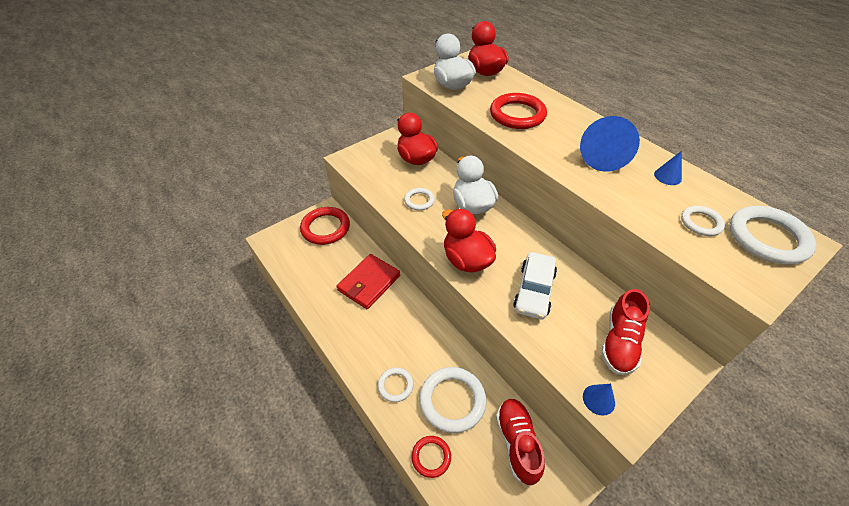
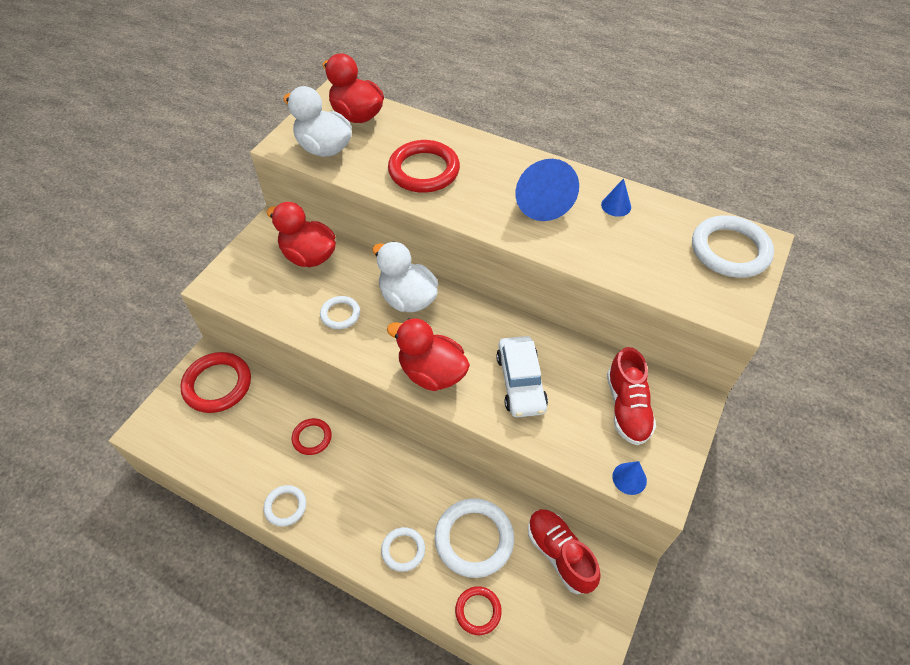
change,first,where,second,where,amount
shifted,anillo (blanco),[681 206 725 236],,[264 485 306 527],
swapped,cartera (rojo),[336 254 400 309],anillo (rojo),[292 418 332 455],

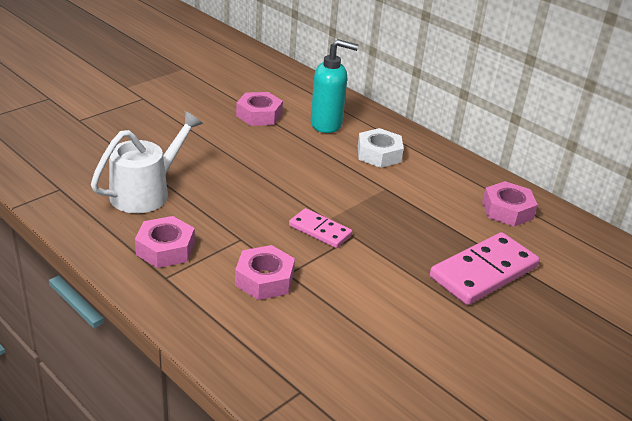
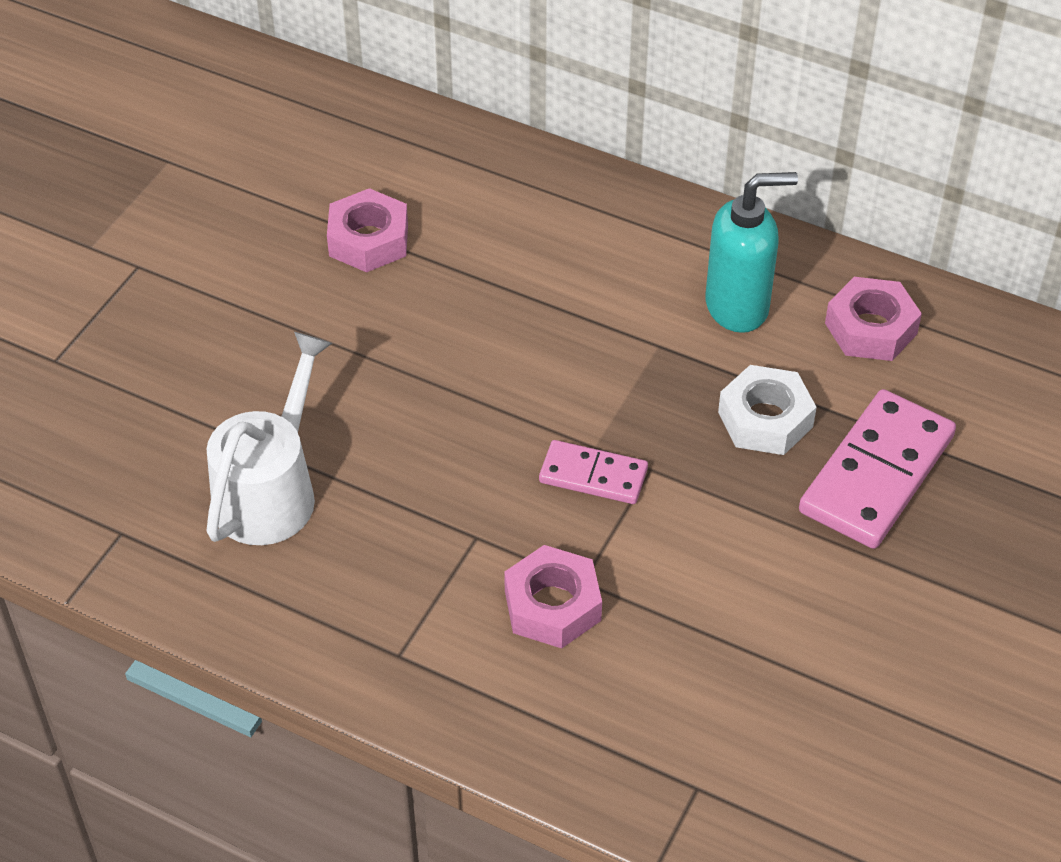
change,first,where,second,where,amount
shifted,dispensador de jabón (turquesa),[311 39 358 133],,[705 172 798 333],
shifted,tuerca (blanco),[358 128 404 168],,[718 365 817 455],
gone,tuerca (rosa),[135 216 195 268],,,

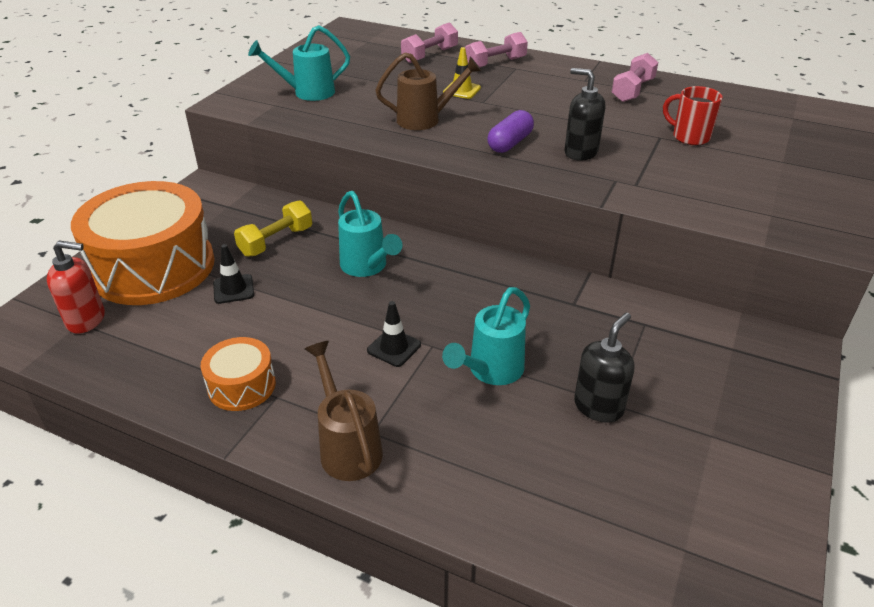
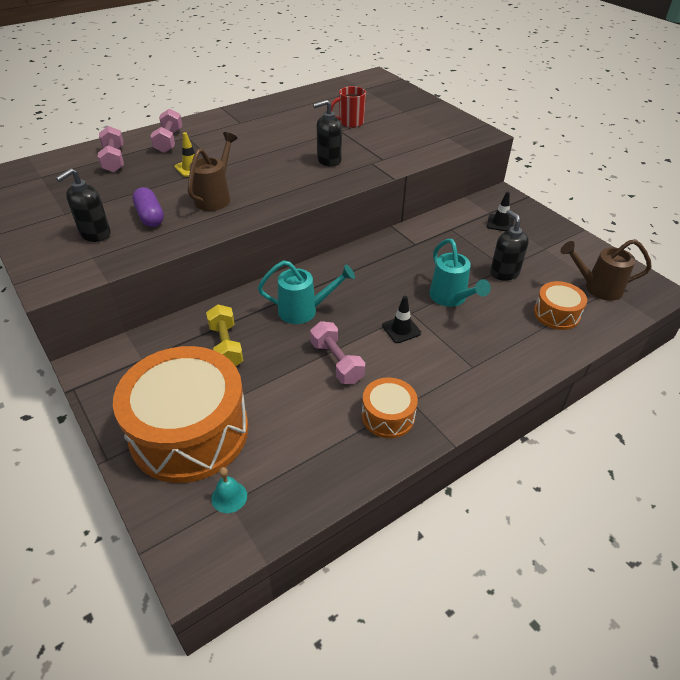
change,first,where,second,where,amount
swapped,regadera (turquesa),[248 25 350 101],dispensador de jabón (negro),[56 168 111 242],
shifted,mancuerna (rosa),[612 53 658 102],,[310 321 365 384],
shifted,cápsula (morado),[487 110 534 153],,[132 187 164 227],
swapped,dispensador de jabón (rojo),[46 240 105 334],campana (turquesa),[211 467 247 513],
shifted,cono de tráfico (negro),[213 244 254 304],,[487 192 514 231],
shifted,regadera (marrón),[305 341 383 481],,[561 239 652 301],
new,,,tambor (naranja),[534 281 587 330],

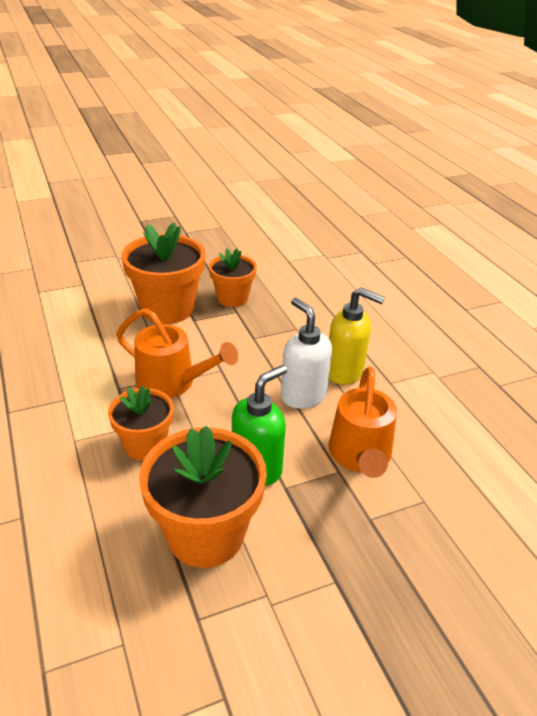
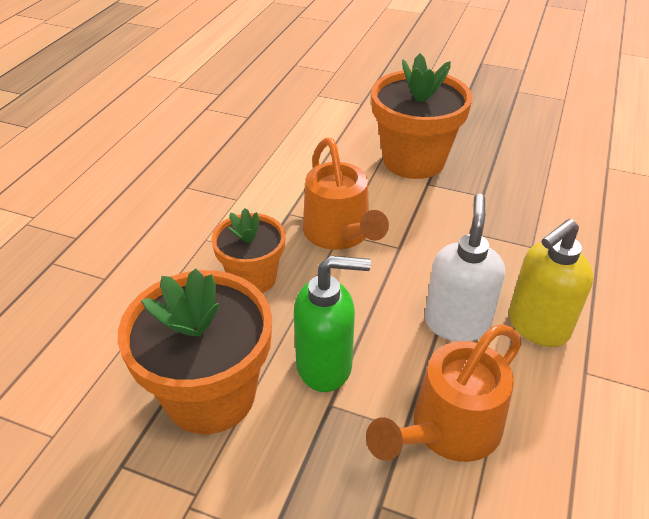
change,first,where,second,where,amount
gone,maceta (naranja),[209 248 257 307],,,
rotated,dispensador de jabón (amarillo),[329 288 385 385],,[509 219 594 347],75 degrees clockwise

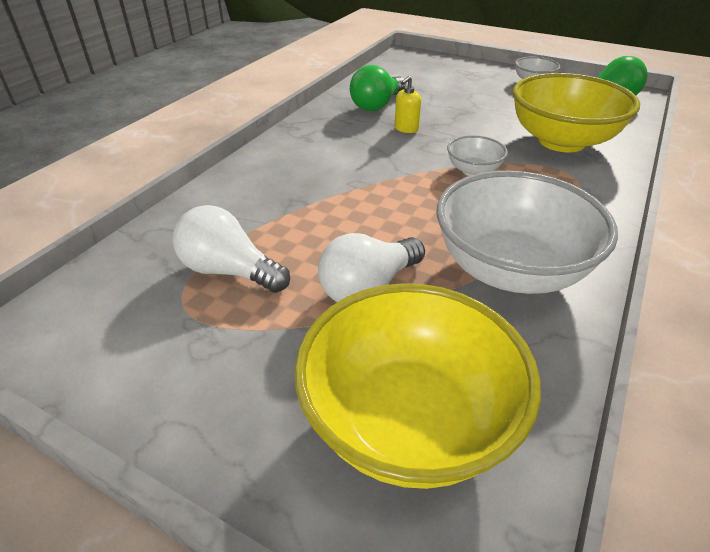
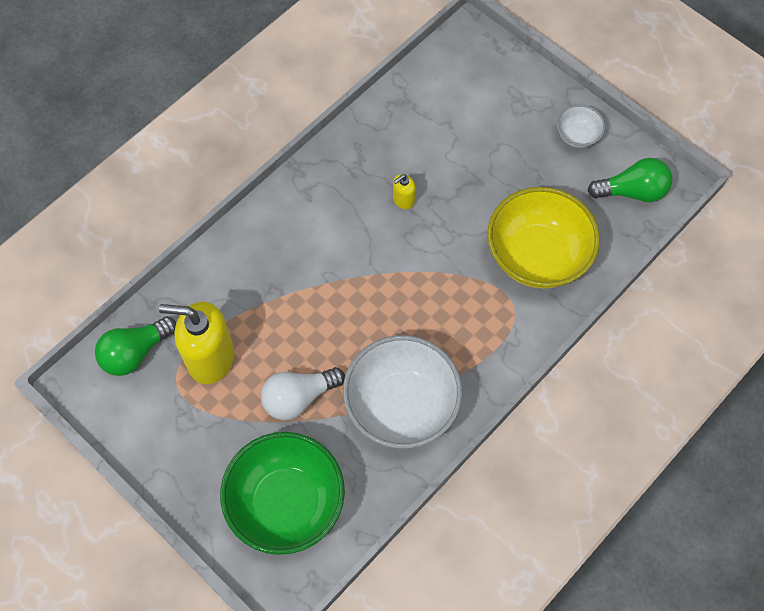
change,first,where,second,where,amount
shifted,bombilla (verde),[350 65 406 111],,[95 316 176 376],
gone,cuenco (blanco),[447 135 508 176],,,
swapped,bombilla (blanco),[173 205 290 293],dispensador de jabón (amarillo),[159 302 234 384],
repainted,cuenco (amarillo),[294 283 541 489],cuenco (verde),[220 432 345 555],

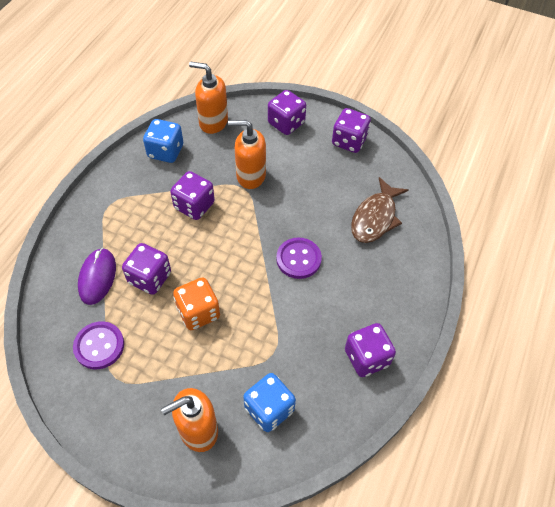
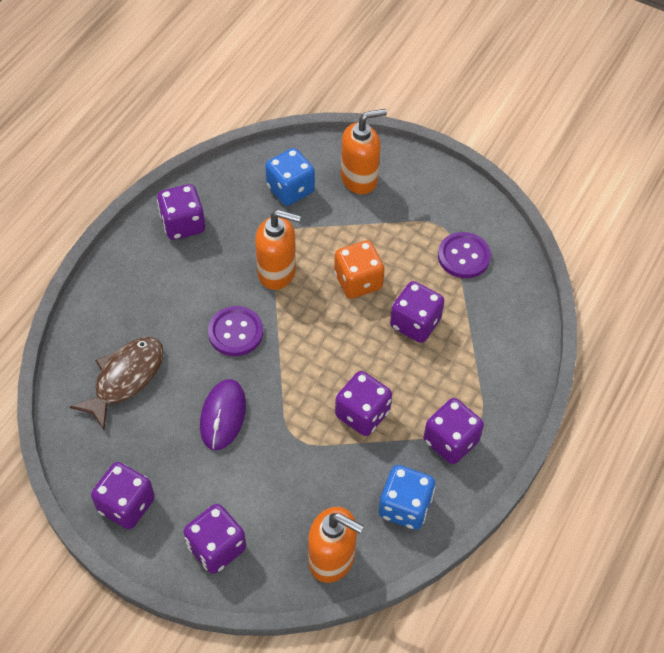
change,first,where,second,where,amount
shifted,dispensador de jabón (naranja),[228 120 266 189],,[255 210 301 290],
shifted,ratón (morado),[78 248 116 305],,[200 379 246 450],
new,,,dado (morado),[424 398 484 464],

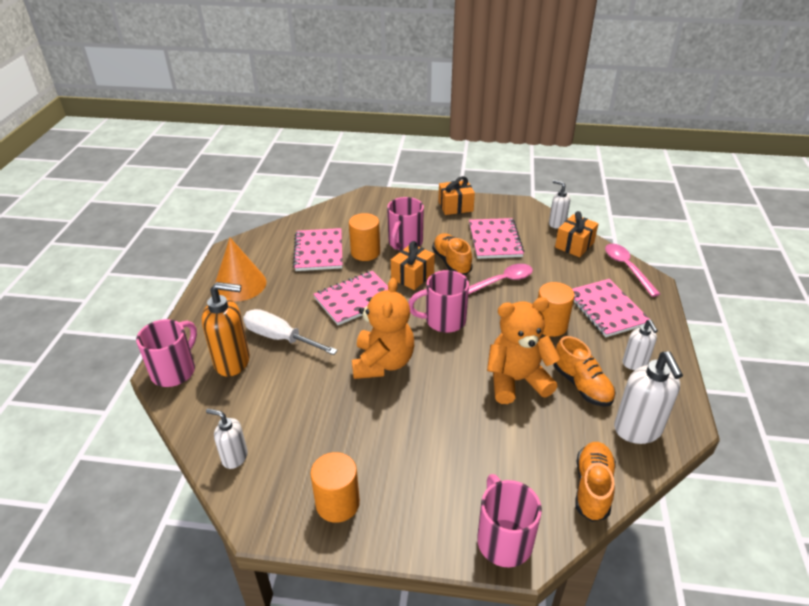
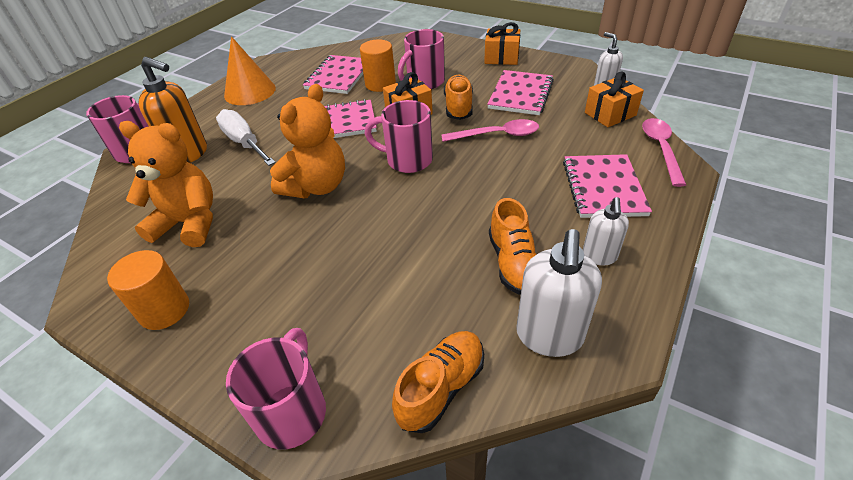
change,first,where,second,where,amount
gone,cilindro (naranja),[538 282 575 337],,,
shifted,osito (naranja),[487 297 560 404],,[119 121 213 247],
gone,dispensador de jabón (blanco),[206 409 248 469],,,

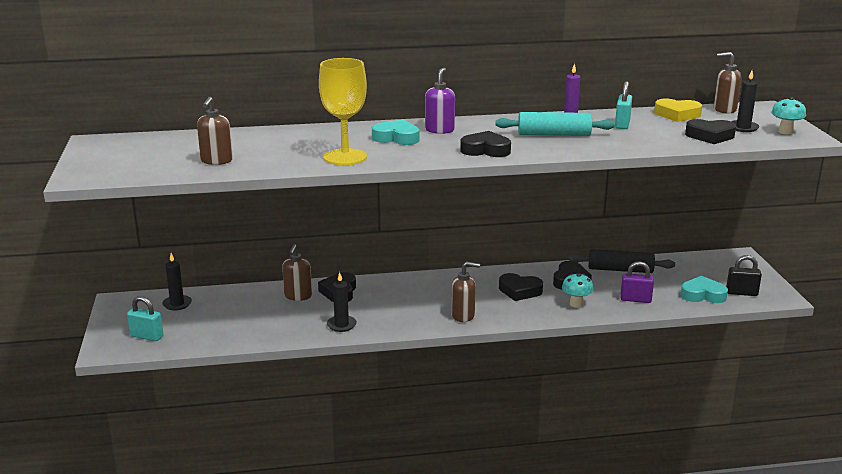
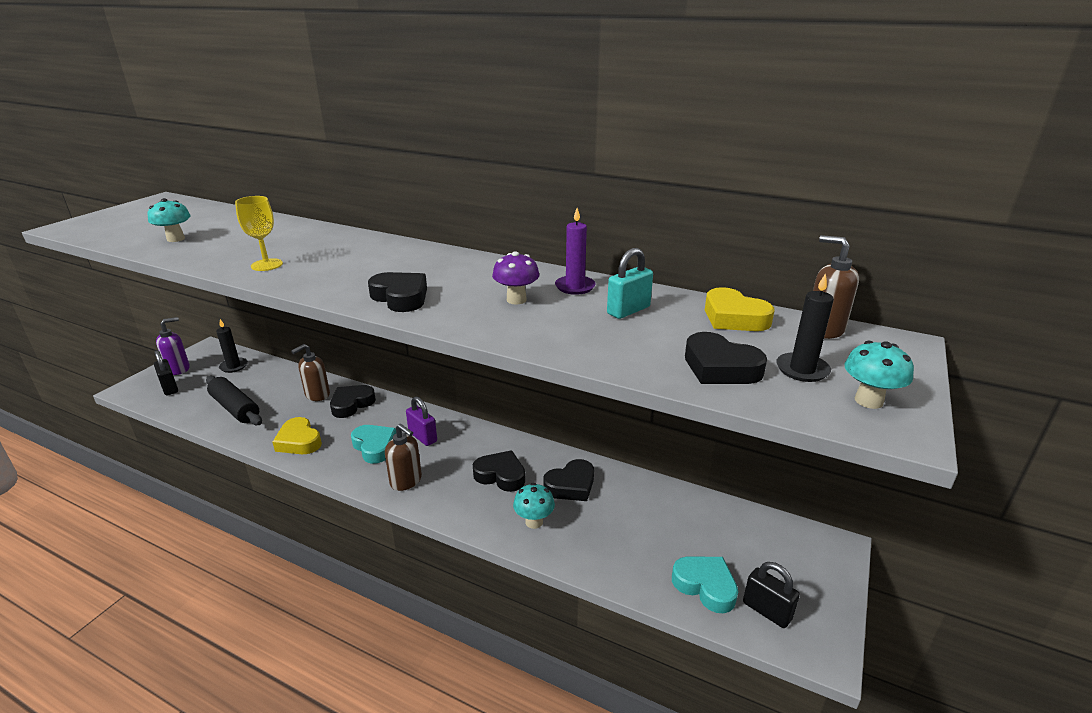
change,first,where,second,where,amount
scaled,copa (amarillo),[319 58 367 165],,[235 196 283 271],x0.59
shifted,dispensador de jabón (morado),[425 68 455 134],,[156 317 190 375],
swapped,dispensador de jabón (marrón),[197 97 233 165],seta (turquesa),[148 198 191 242],
swapped,rodillo (turquesa),[495 112 615 136],seta (morado),[492 251 539 305],
shifted,corazón (turquesa),[372 119 420 145],,[351 425 396 464],
shifted,rodillo (negro),[568 249 675 273],,[206 376 262 425],
shifted,candado (morado),[620 261 654 303],,[406 396 437 446],
swapped,vela (negro),[327 272 357 332],corazón (amarillo),[272 417 322 454],
rotated,corazón (negro),[499 273 543 301],,[473 450 525 492],150 degrees clockwise
repainted,candado (turquesa),[127 296 163 341],candado (negro),[154 350 178 395],

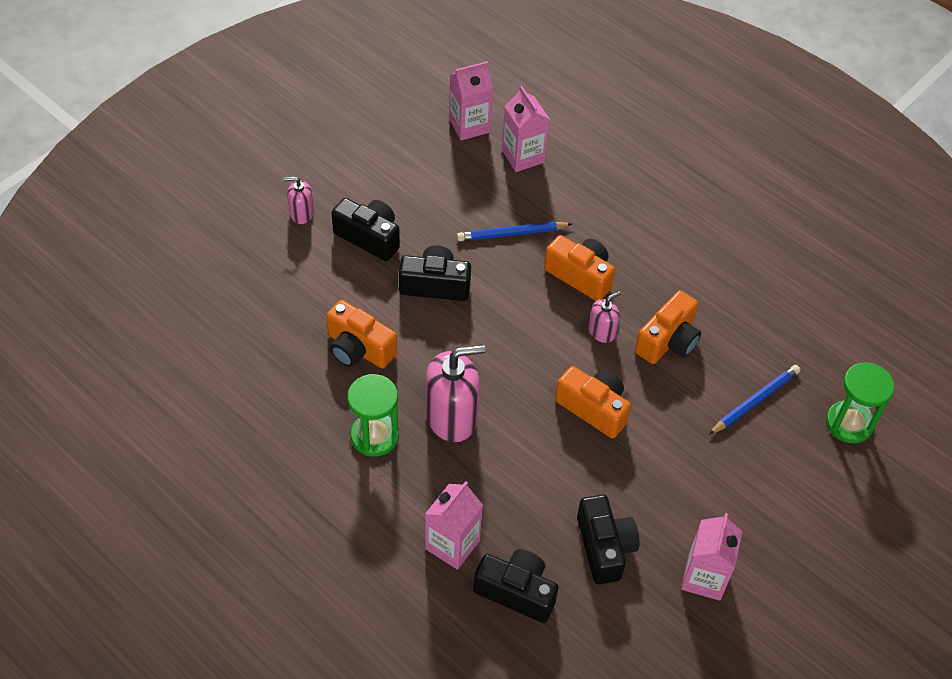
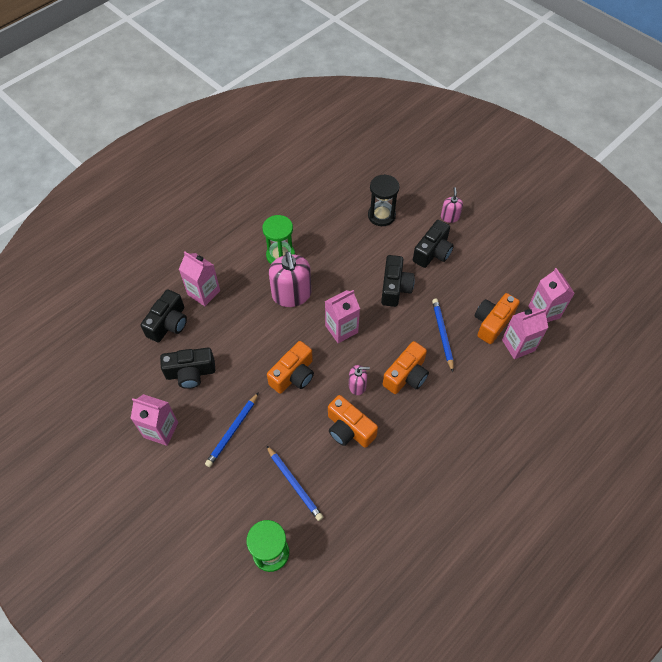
change,first,where,second,where,amount
rotated,dispensador de jabón (rosa),[589 291 621 343],,[349 365 370 395],60 degrees counterclockwise
shifted,cámara (naranja),[326 300 397 369],,[475 293 520 344],
new,,,reloj de arena (negro),[368 174 400 226],
new,,,cartón de leche (rosa),[325 290 360 343],
new,,,lápiz (azul),[205 392 259 467],

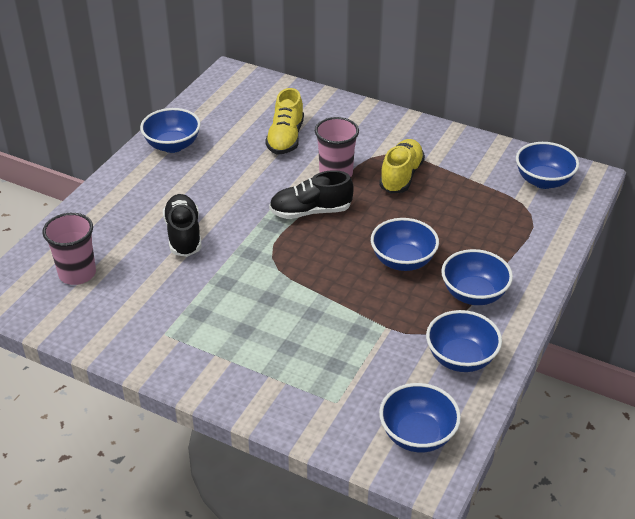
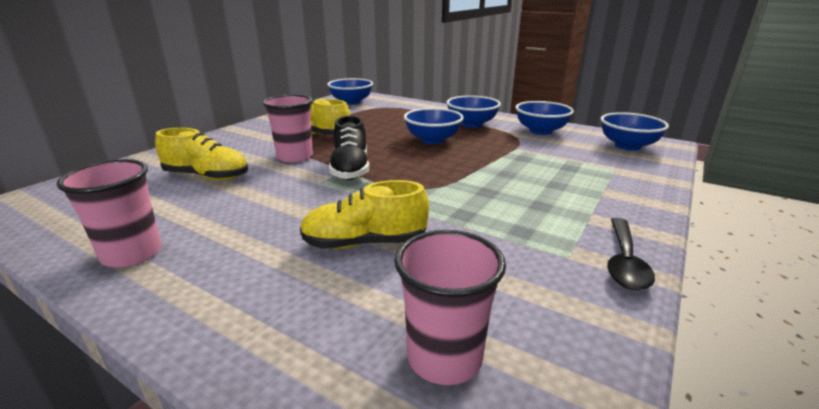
change,first,where,second,where,amount
swapped,cuenco (azul),[140 108 201 153],vaso (rosa),[56 159 162 268],
repainted,zapato (negro),[163 194 202 257],zapato (amarillo),[300 180 429 249],
new,,,cuchara (negro),[607 218 655 290],

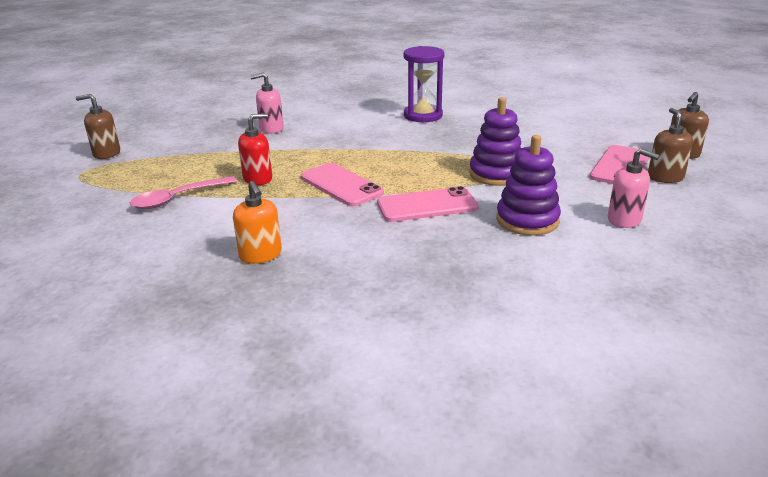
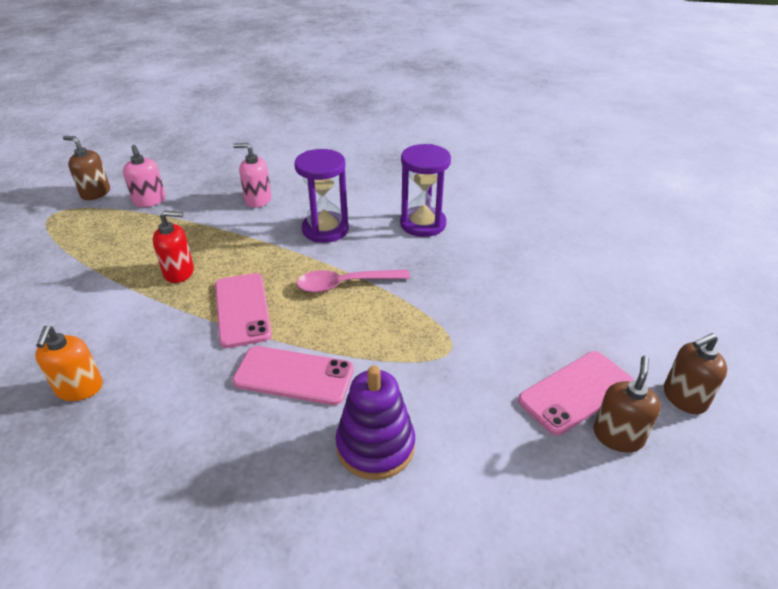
change,first,where,second,where,amount
gone,juguete apilable (morado),[469 97 522 186],,,
shifted,dispensador de jabón (rosa),[608 148 660 228],,[123 145 166 207],
shifted,cuchara (rosa),[130 176 237 209],,[296 269 410 293],
new,,,reloj de arena (morado),[294 149 349 243],

